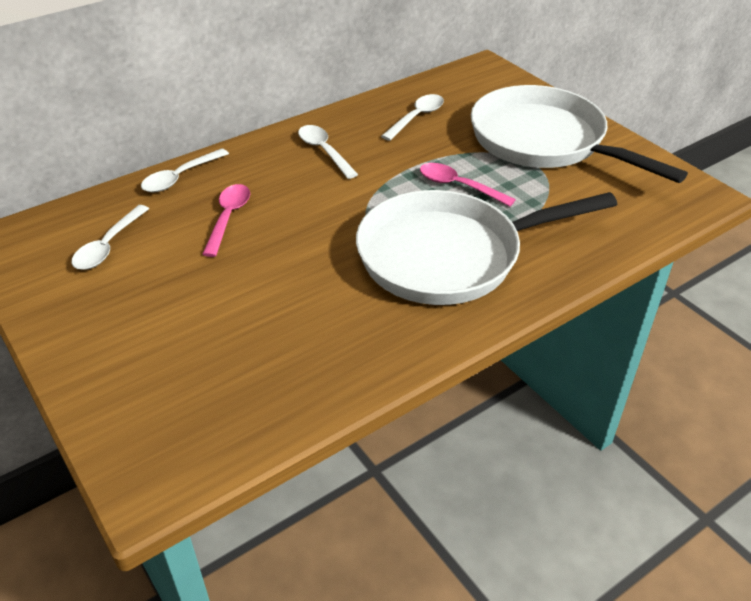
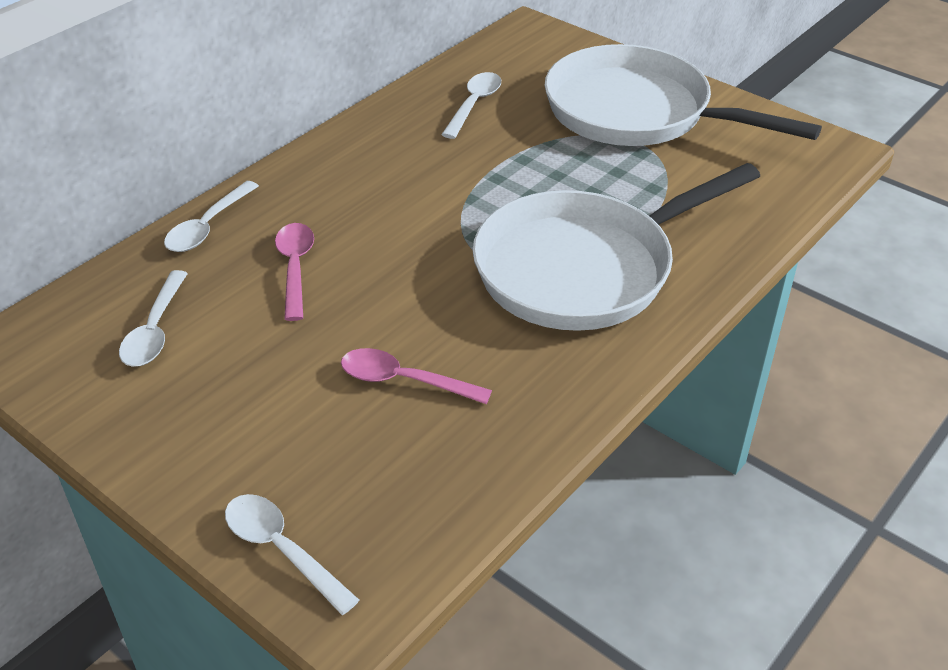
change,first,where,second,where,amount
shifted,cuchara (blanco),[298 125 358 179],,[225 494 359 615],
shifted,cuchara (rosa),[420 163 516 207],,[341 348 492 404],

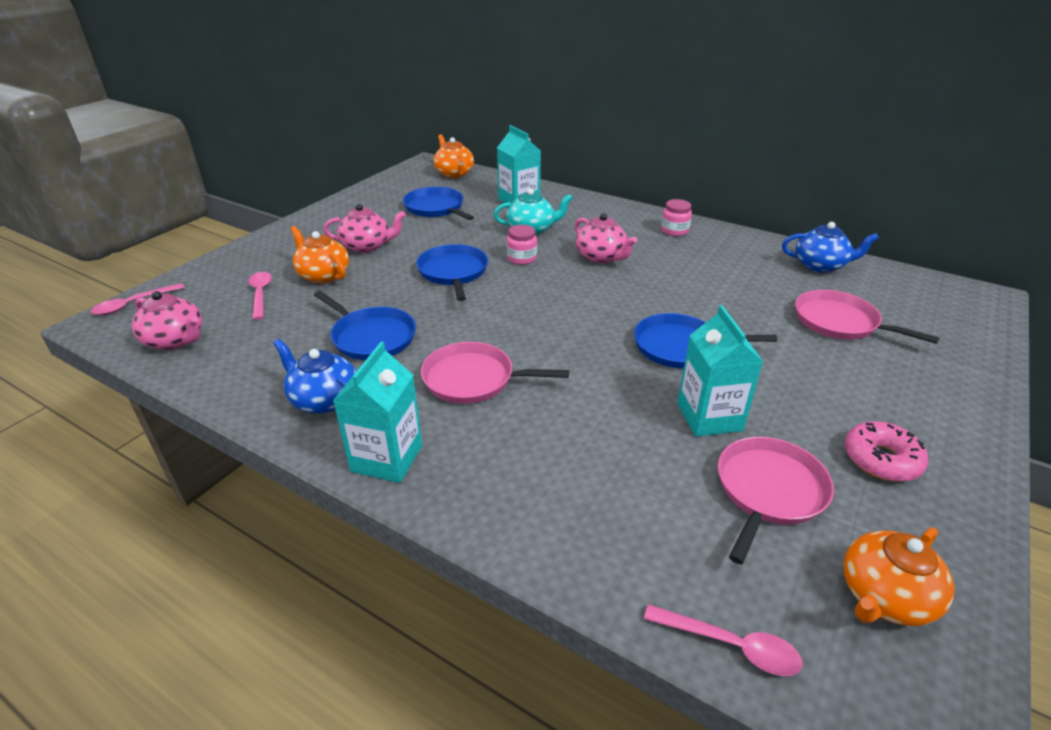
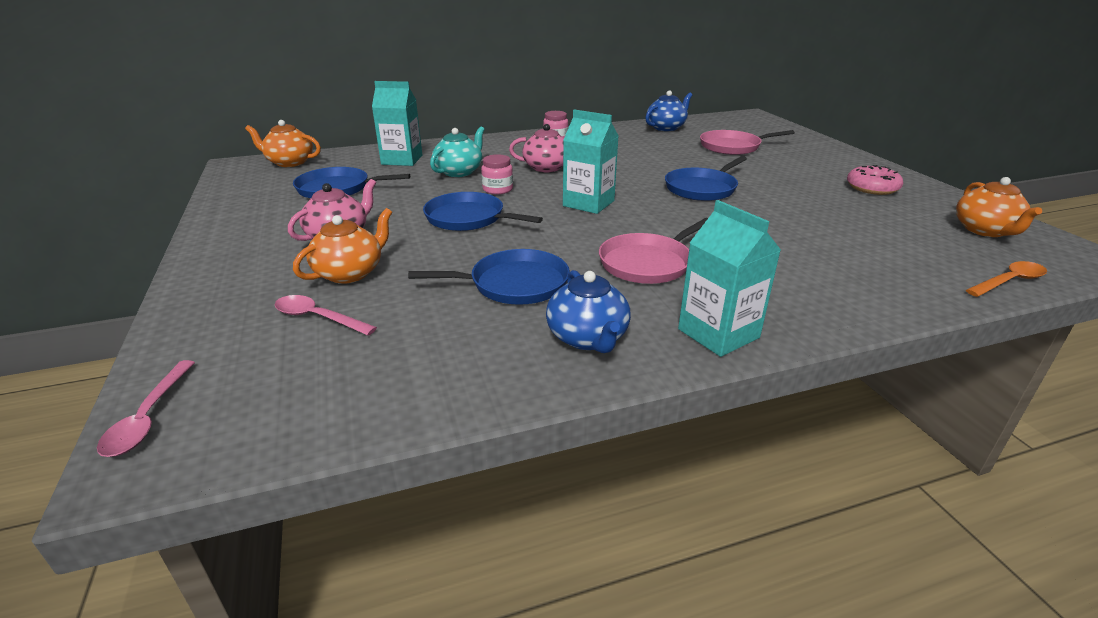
change,first,where,second,where,amount
rotated,tetera (naranja),[290 226 349 283],,[293 208 392 284],135 degrees clockwise
gone,tetera (rosa),[132 291 202 350],,,
shifted,cartón de leche (turquesa),[677 305 763 437],,[563 110 619 214],
rotated,tetera (azul),[273 339 356 414],,[546 270 631 353],90 degrees counterclockwise
gone,sartén (rosa),[718 437 834 564],,,
repainted,cuchara (rosa),[644 604 803 676],cuchara (naranja),[966 261 1047 297],

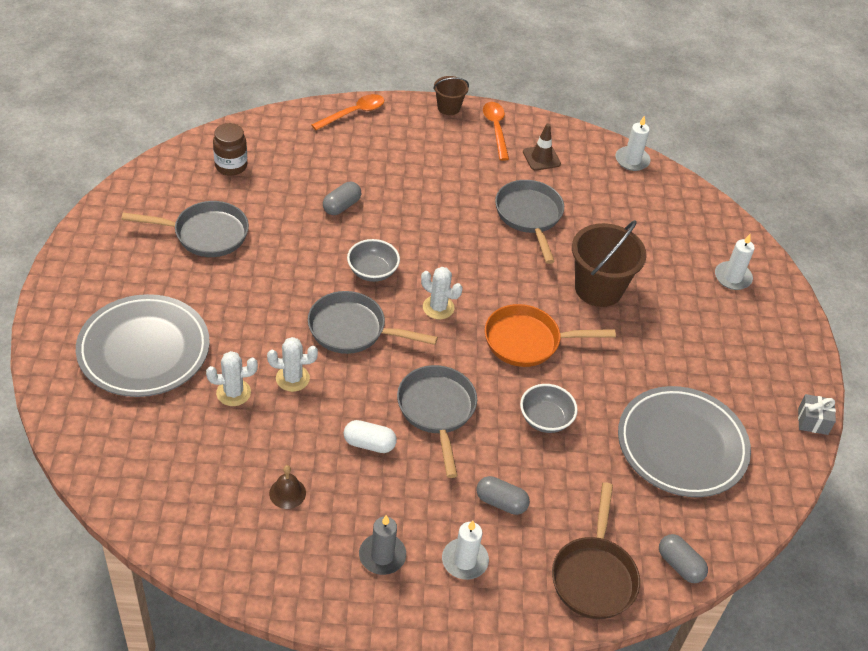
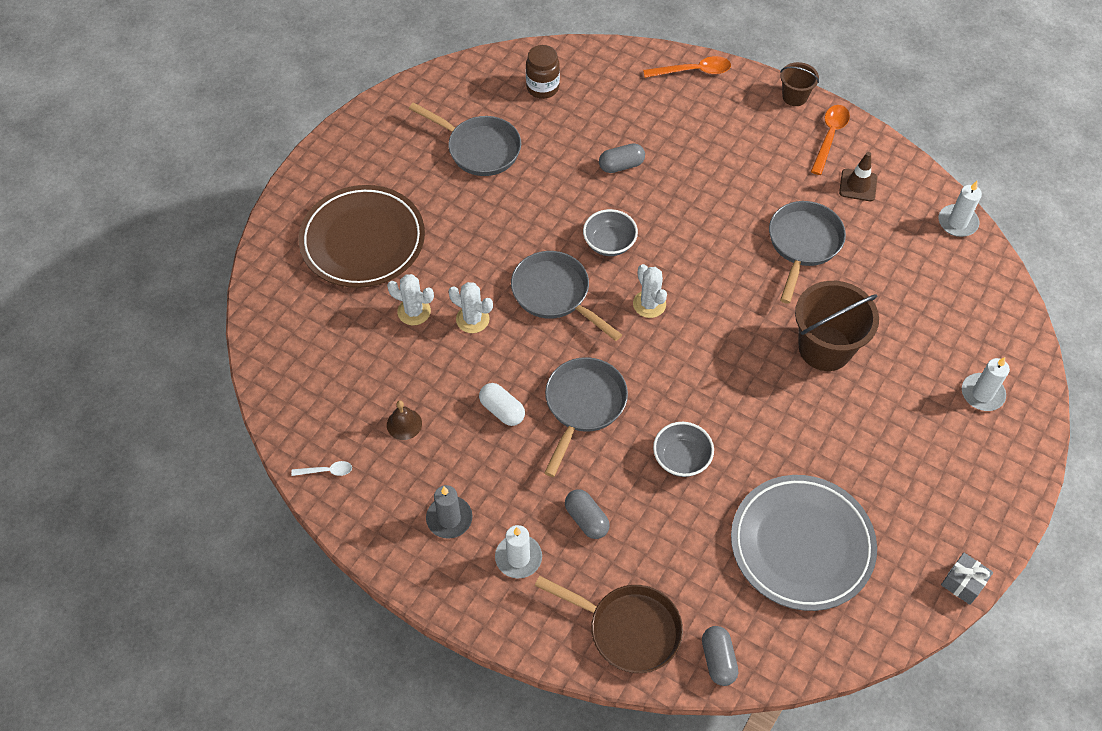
change,first,where,second,where,amount
repainted,plato (gris),[76 294 210 397],plato (marrón),[299 185 425 288],
gone,sartén (naranja),[485 304 616 367],,,
rotated,sartén (marrón),[552 482 640 619],,[534 576 683 673],105 degrees counterclockwise
new,,,cuchara (blanco),[291 461 352 476],

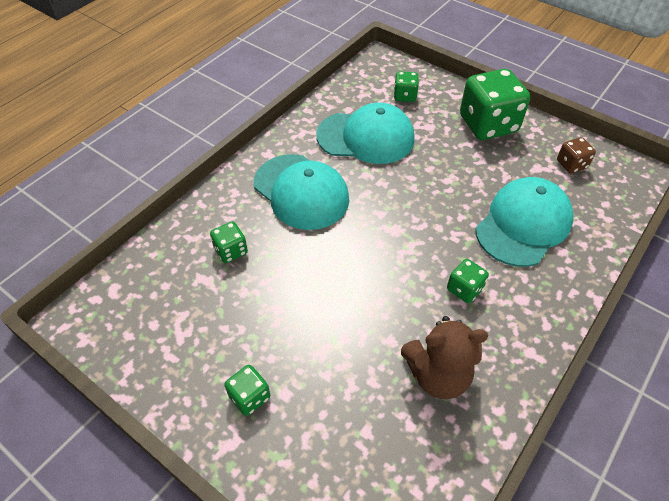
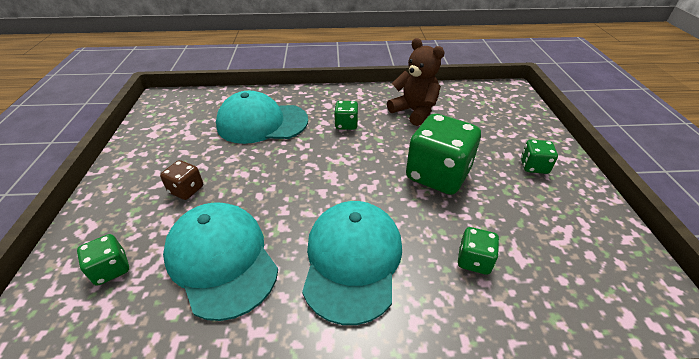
change,first,where,second,where,amount
shifted,dado (verde),[460 69 530 140],,[406 114 481 195],
shifted,dado (marrón),[557 137 596 173],,[160 160 203 200],

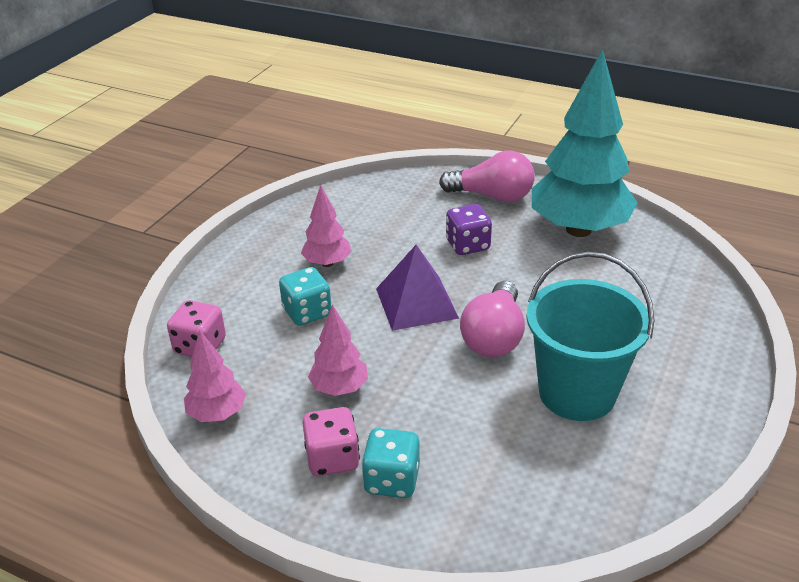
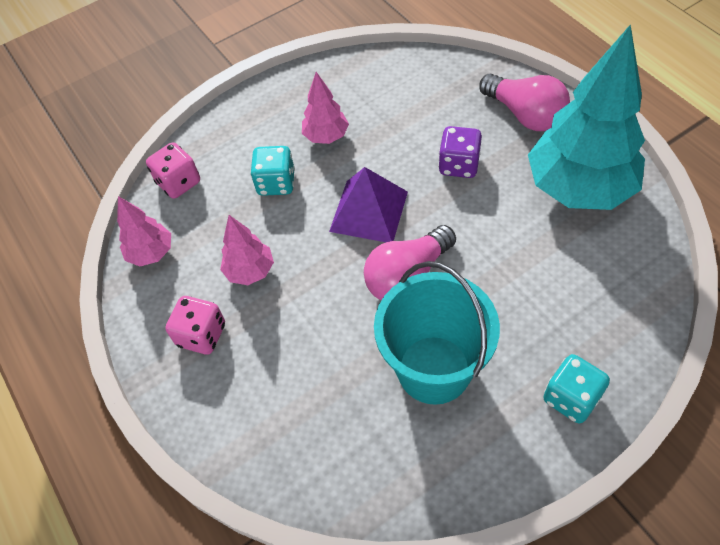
change,first,where,second,where,amount
shifted,dado (turquesa),[361 428 420 498],,[543 354 610 423],

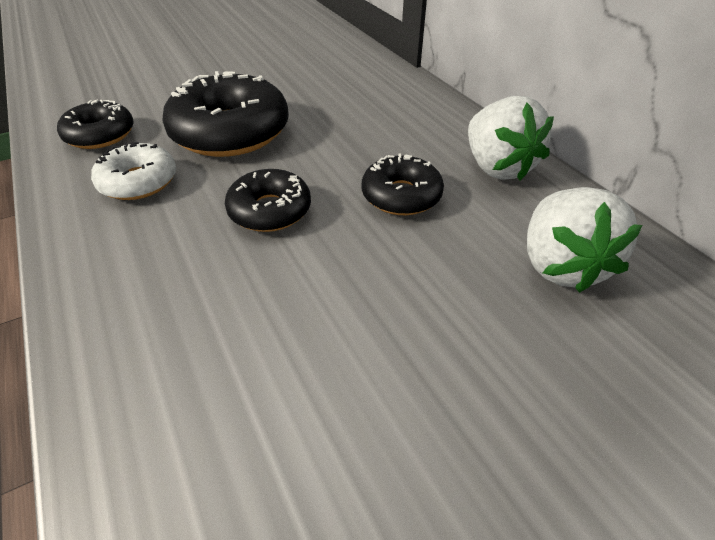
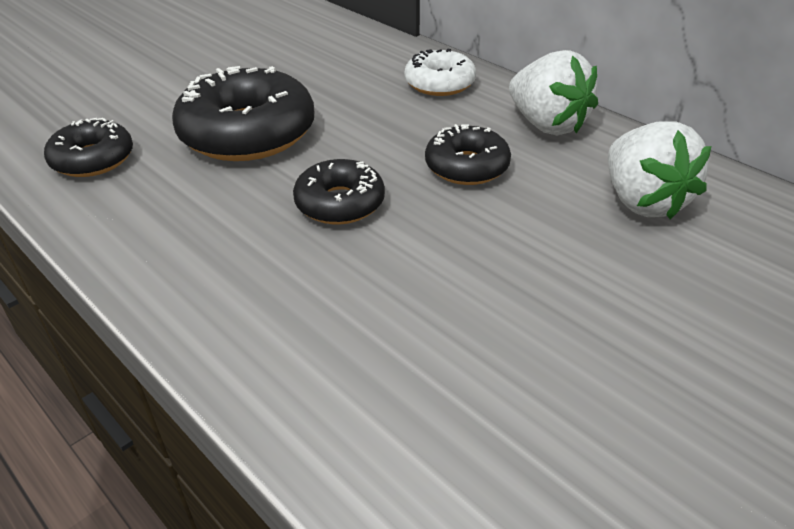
change,first,where,second,where,amount
shifted,rosquilla (blanco),[91 142 176 200],,[405 48 476 96],

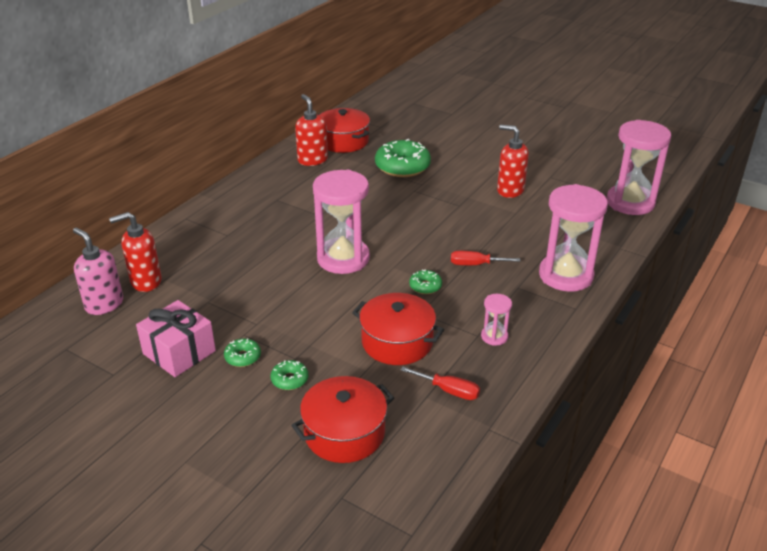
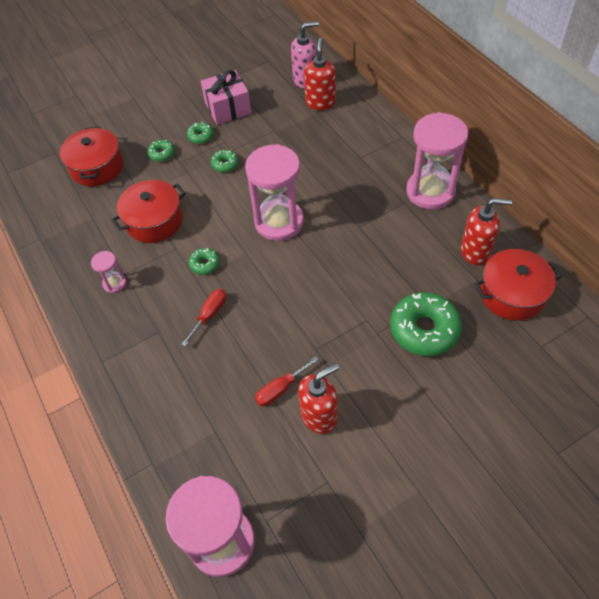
change,first,where,second,where,amount
shifted,reloj de arena (rosa),[539 184 608 292],,[406 112 468 210],
shifted,destornillador (rojo),[401 367 480 400],,[255 356 319 406],
new,,,rosquilla (verde),[211 150 238 172],

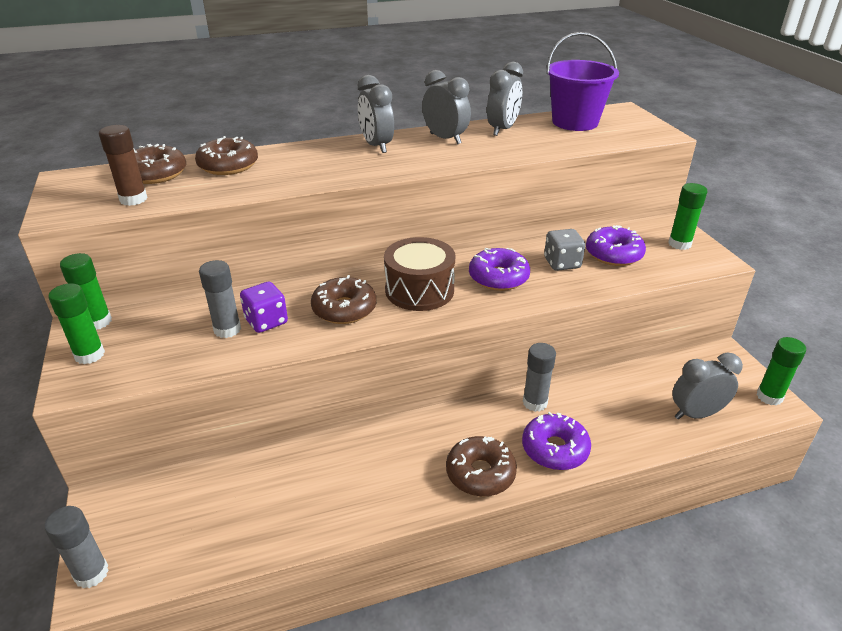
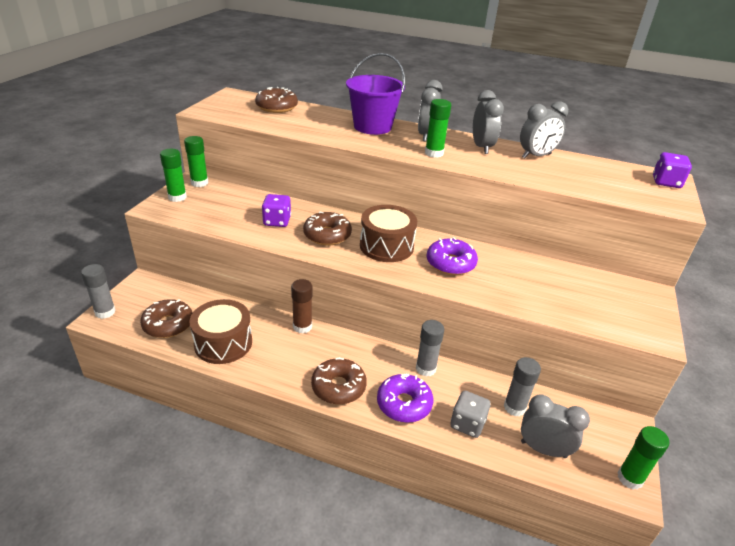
change,first,where,second,where,amount
shifted,balde (morado),[547 32 619 131],,[346 53 405 135],
shifted,barra de pegamento (marrón),[99 125 147 206],,[291 279 312 333],
shifted,rosquilla (marrón),[195 136 258 175],,[140 299 193 338],
shifted,barra de pegamento (verde),[668 183 708 250],,[425 99 451 158],
gone,rosquilla (morado),[586 225 646 266],,,
shifted,dado (gris),[544 229 585 271],,[450 391 491 438],
shifted,barra de pegamento (gris),[199 260 241 338],,[504 357 541 416],
new,,,dado (morado),[653 152 692 188],
new,,,tambor (marrón),[189 299 252 364],

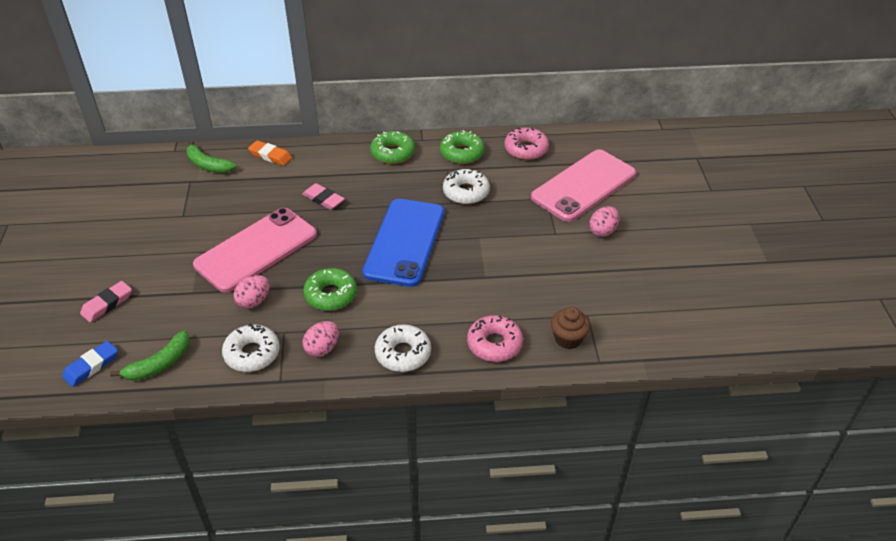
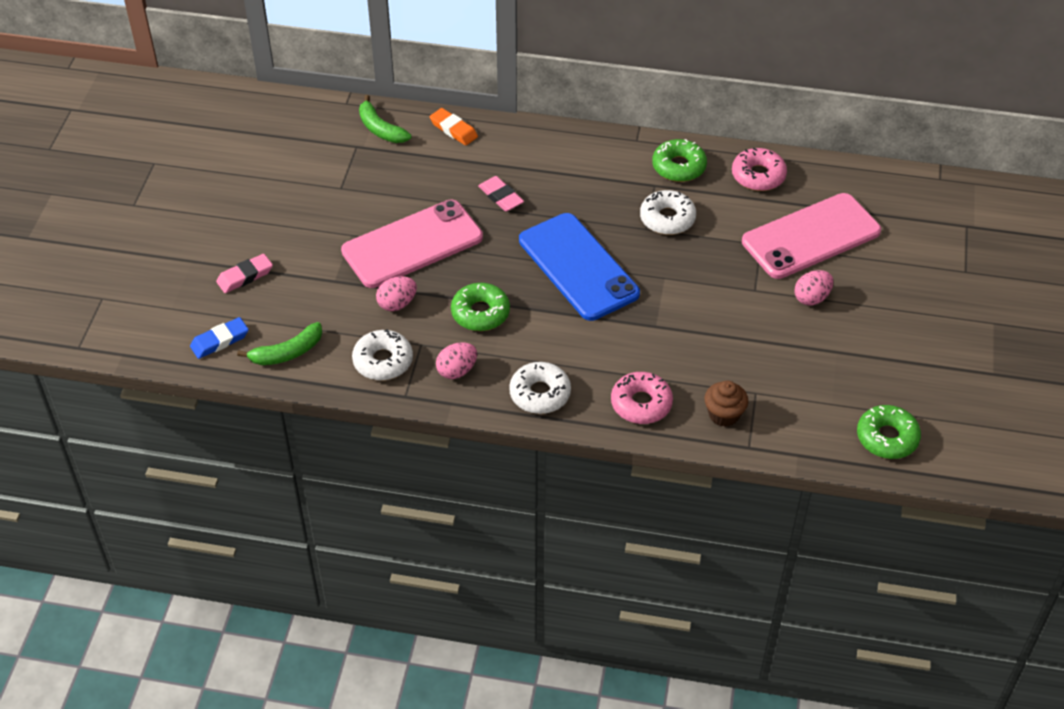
change,first,where,second,where,amount
shifted,rosquilla (verde),[370 131 415 164],,[857 405 921 459],
rotated,móvil (azul),[362 199 444 287],,[519 213 640 321],60 degrees counterclockwise

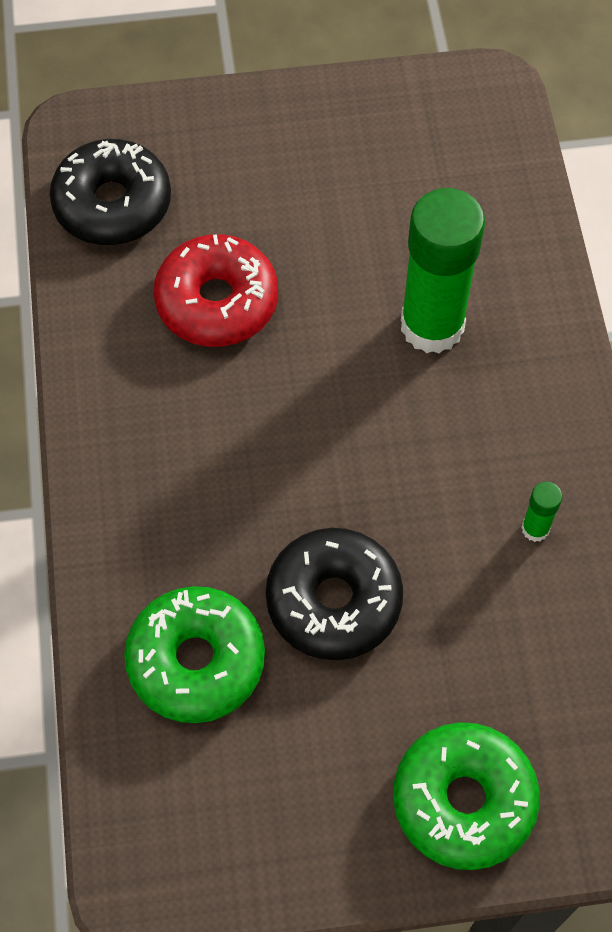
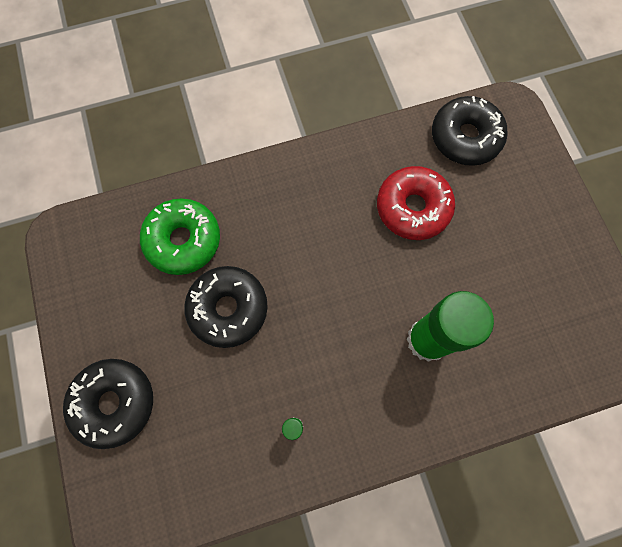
change,first,where,second,where,amount
repainted,rosquilla (verde),[393 722 540 870],rosquilla (negro),[63 359 153 449],

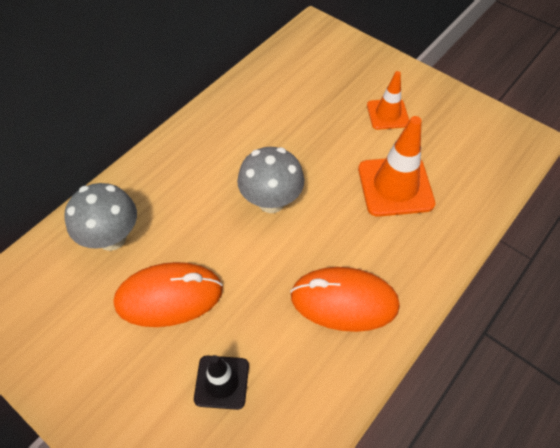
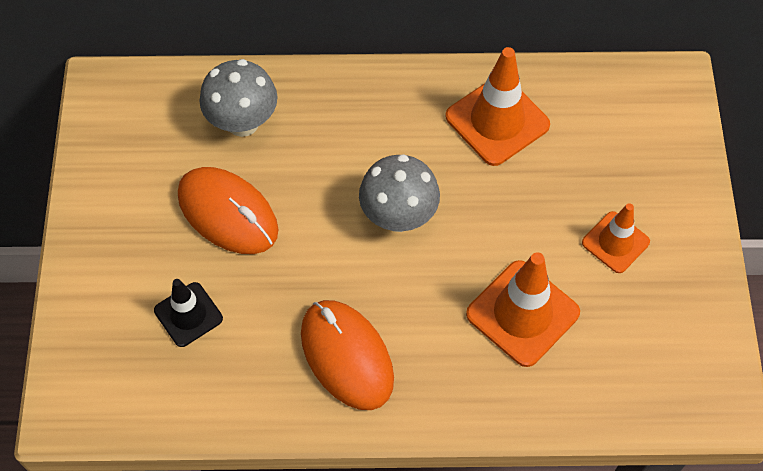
change,first,where,second,where,amount
new,,,cono de tráfico (naranja),[445 47 550 166],

